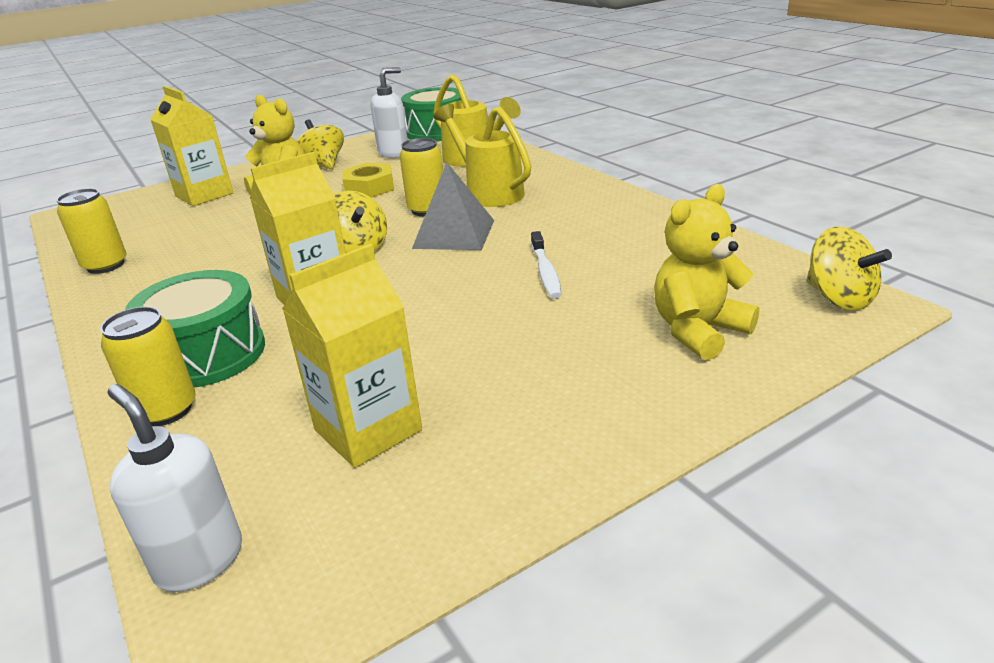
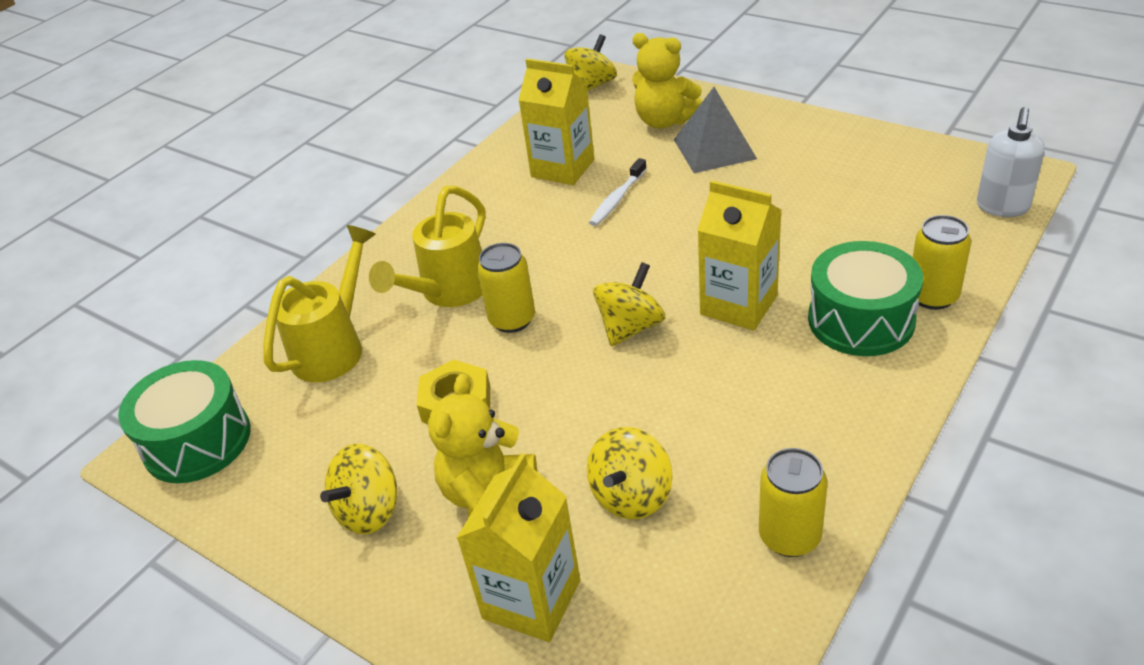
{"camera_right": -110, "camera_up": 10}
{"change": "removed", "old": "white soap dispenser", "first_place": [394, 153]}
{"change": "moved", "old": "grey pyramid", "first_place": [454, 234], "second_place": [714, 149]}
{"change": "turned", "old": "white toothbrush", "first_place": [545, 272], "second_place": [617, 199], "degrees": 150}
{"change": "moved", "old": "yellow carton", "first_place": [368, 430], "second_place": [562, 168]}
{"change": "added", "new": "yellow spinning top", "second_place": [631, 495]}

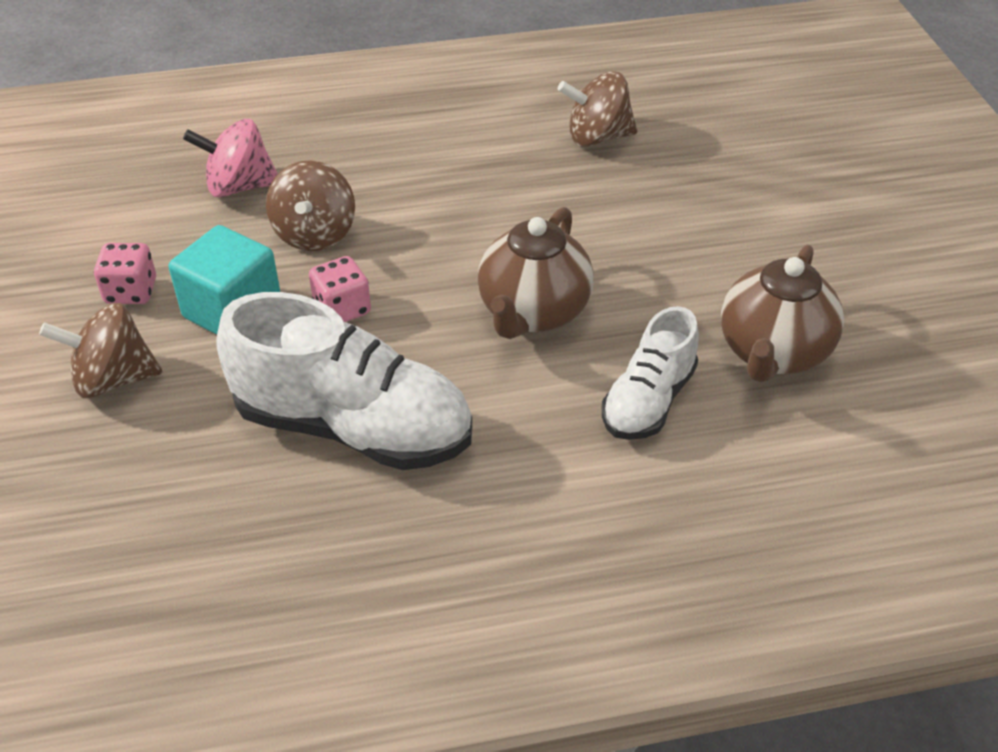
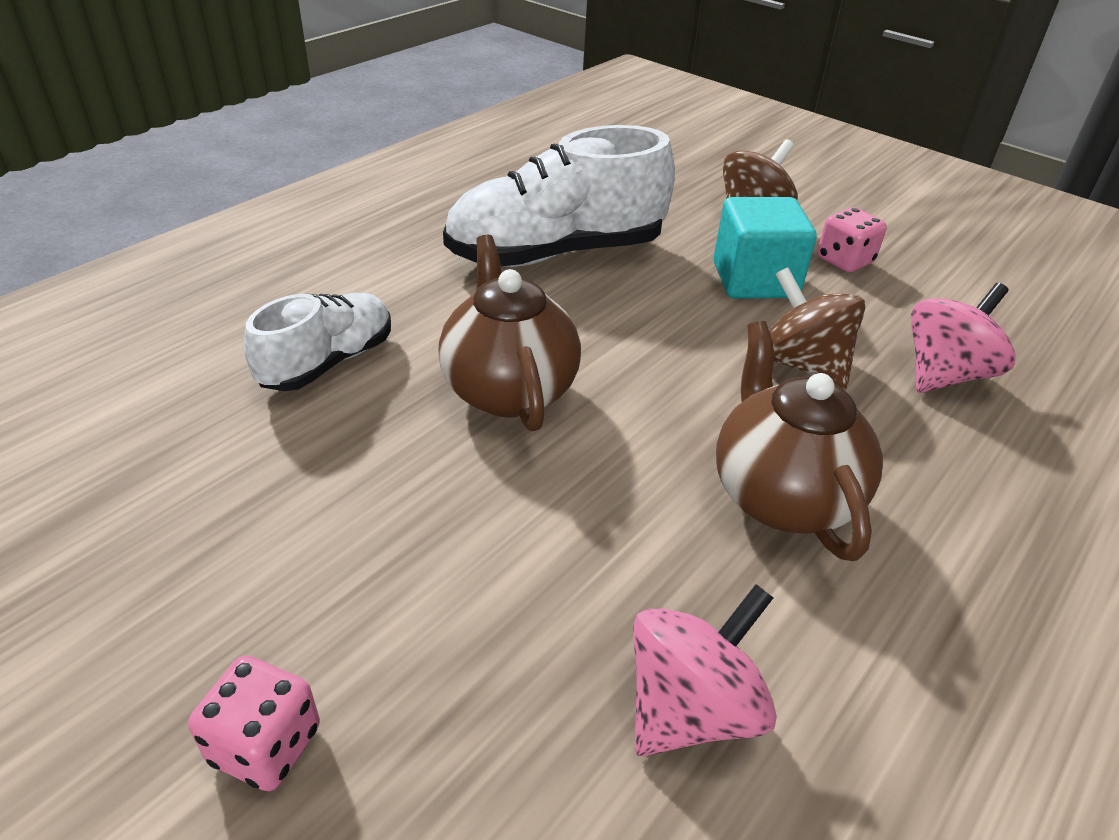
{"camera_right": 140, "camera_up": -5}
{"change": "recoloured", "old": "brown spinning top", "new": "pink spinning top", "first_place": [597, 137], "second_place": [691, 707]}
{"change": "moved", "old": "brown teapot", "first_place": [772, 353], "second_place": [782, 496]}
{"change": "moved", "old": "pink dice", "first_place": [342, 309], "second_place": [266, 745]}
{"change": "turned", "old": "white shoe", "first_place": [648, 401], "second_place": [328, 362], "degrees": 45}

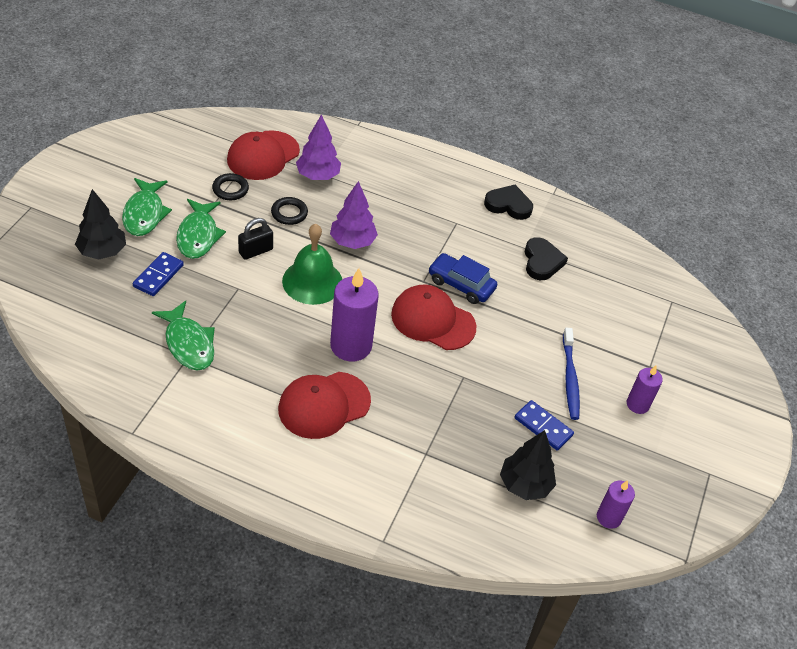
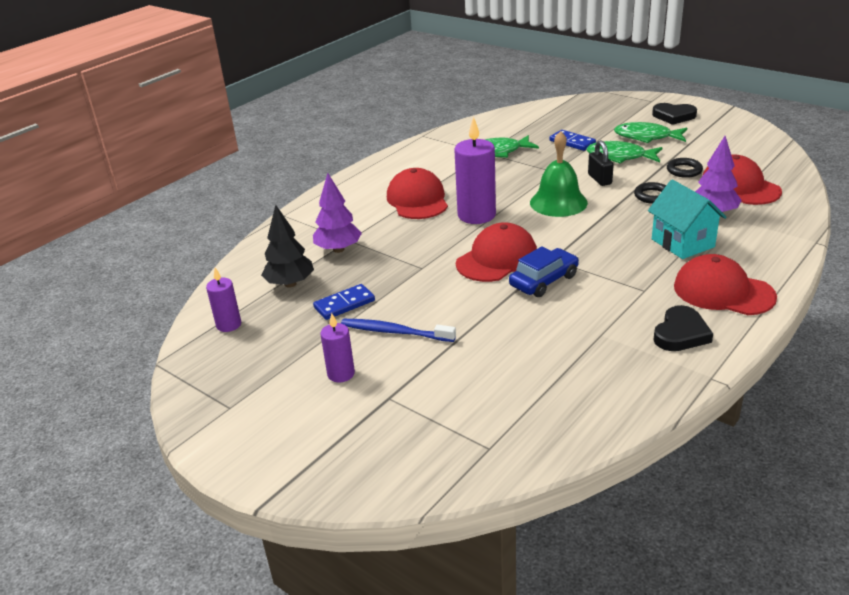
{"camera_right": 115, "camera_up": -15}
{"change": "moved", "old": "purple tree", "first_place": [352, 242], "second_place": [338, 249]}
{"change": "removed", "old": "black tree", "first_place": [102, 252]}
{"change": "moved", "old": "black heart", "first_place": [542, 262], "second_place": [673, 116]}
{"change": "added", "new": "turquoise house", "second_place": [682, 243]}
{"change": "added", "new": "red cap", "second_place": [723, 291]}

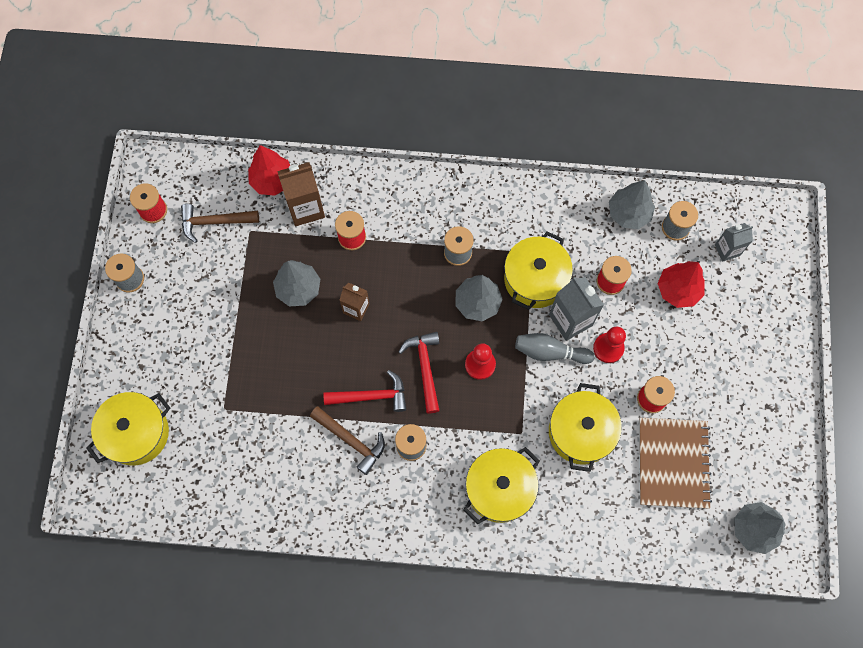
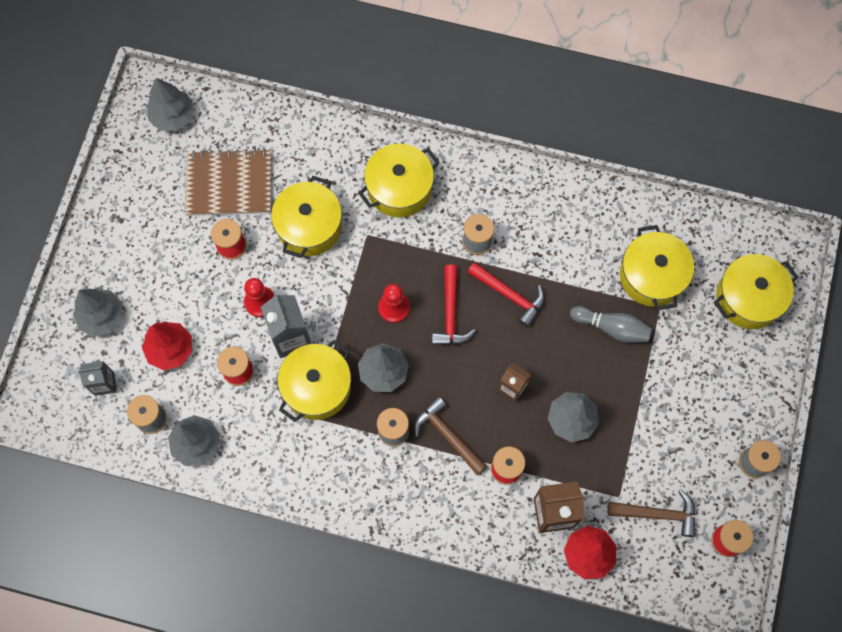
{"camera_right": -170, "camera_up": 0}
{"change": "moved", "old": "grey bowling pin", "first_place": [550, 352], "second_place": [611, 328]}
{"change": "turned", "old": "red hammer", "first_place": [371, 396], "second_place": [509, 295], "degrees": -150}
{"change": "moved", "old": "brown hammer", "first_place": [351, 440], "second_place": [447, 436]}
{"change": "turned", "old": "brown notebook", "first_place": [673, 463], "second_place": [229, 184], "degrees": 75}
{"change": "added", "new": "yellow pot", "second_place": [652, 276]}
{"change": "added", "new": "grey tree", "second_place": [102, 317]}

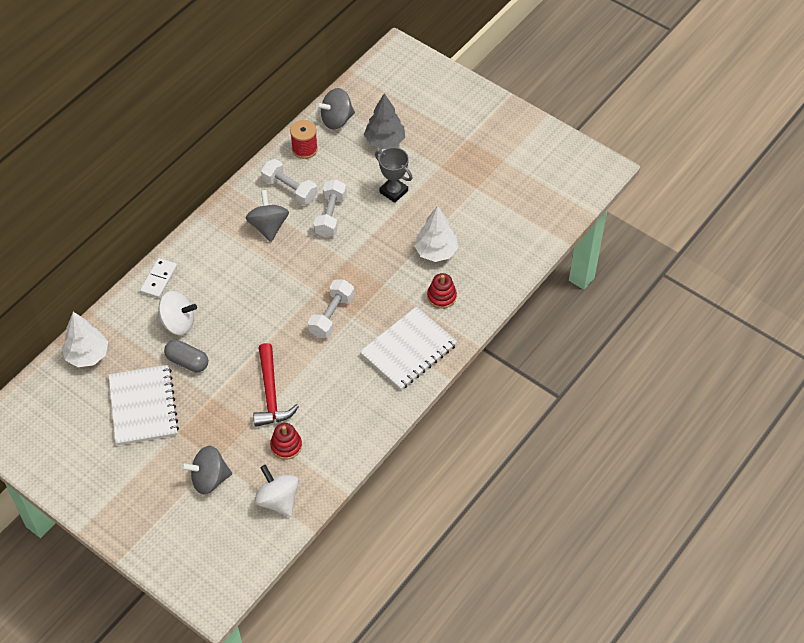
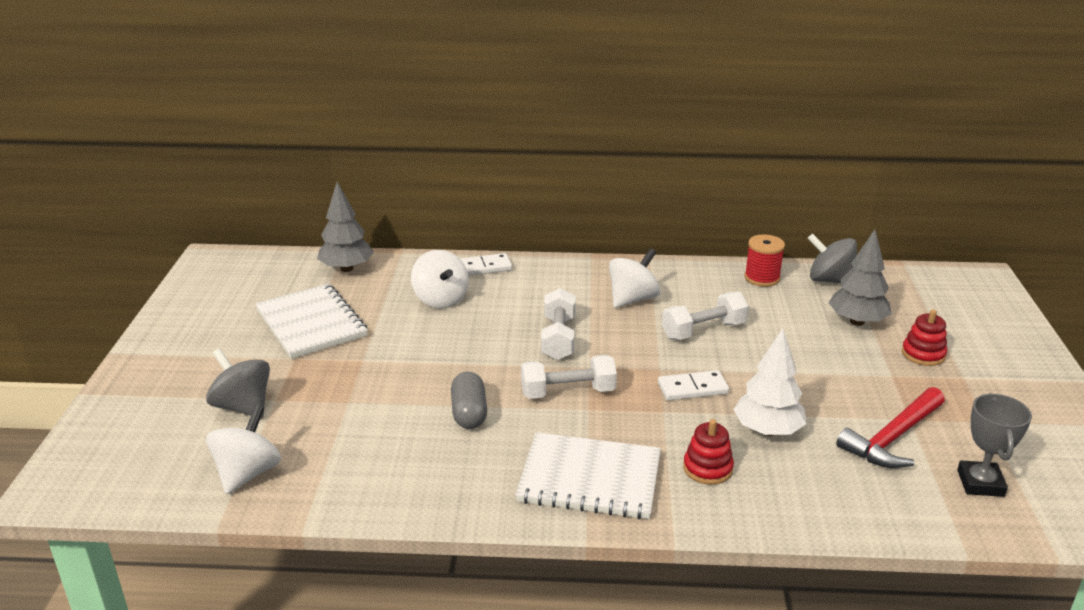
{"camera_right": 55, "camera_up": -25}
{"change": "moved", "old": "grey trophy", "first_place": [393, 191], "second_place": [980, 483]}
{"change": "moved", "old": "white dumbbell", "first_place": [290, 189], "second_place": [558, 338]}
{"change": "recoloured", "old": "grey spinning top", "new": "white spinning top", "first_place": [268, 226], "second_place": [632, 299]}
{"change": "recoloured", "old": "white tree", "new": "grey tree", "first_place": [87, 355], "second_place": [347, 268]}
{"change": "moved", "old": "grey capsule", "first_place": [187, 362], "second_place": [469, 413]}
{"change": "moved", "old": "red hammer", "first_place": [271, 394], "second_place": [892, 438]}
{"change": "turned", "old": "white notebook", "first_place": [143, 406], "second_place": [311, 323], "degrees": -75}
{"change": "moved", "old": "red stacking toy", "first_place": [286, 446], "second_place": [923, 354]}
{"change": "added", "new": "white domino", "second_place": [692, 388]}

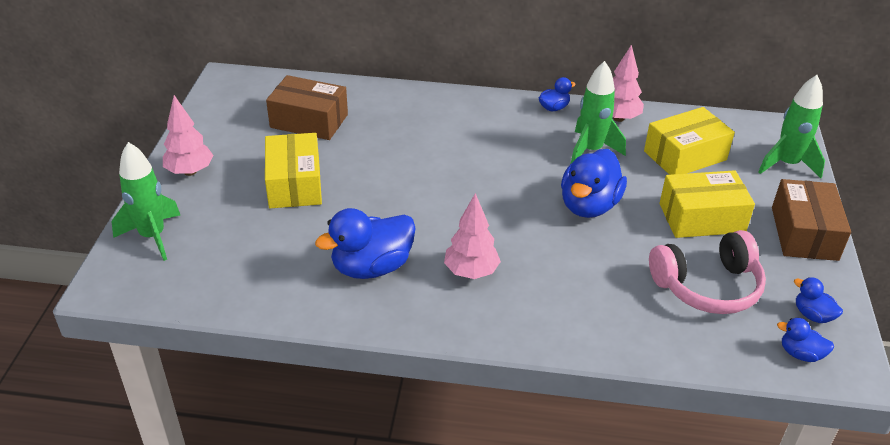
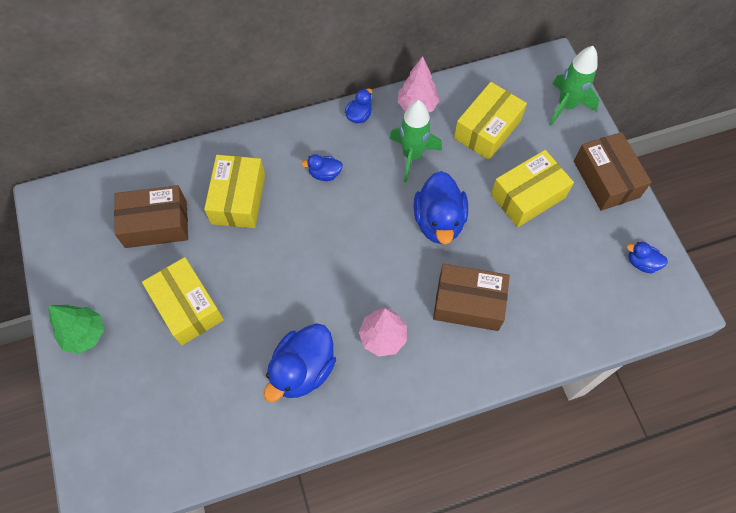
{"camera_right": -25, "camera_up": 25}
{"change": "recoloured", "old": "pink tree", "new": "green tree", "first_place": [190, 171], "second_place": [85, 334]}
{"change": "removed", "old": "green rocket", "first_place": [153, 236]}
{"change": "removed", "old": "pink headphones", "first_place": [707, 286]}
{"change": "moved", "old": "blue duck", "first_place": [800, 354], "second_place": [325, 174]}
{"change": "added", "new": "yellow box", "second_place": [238, 199]}
{"change": "added", "new": "brown box", "second_place": [468, 303]}

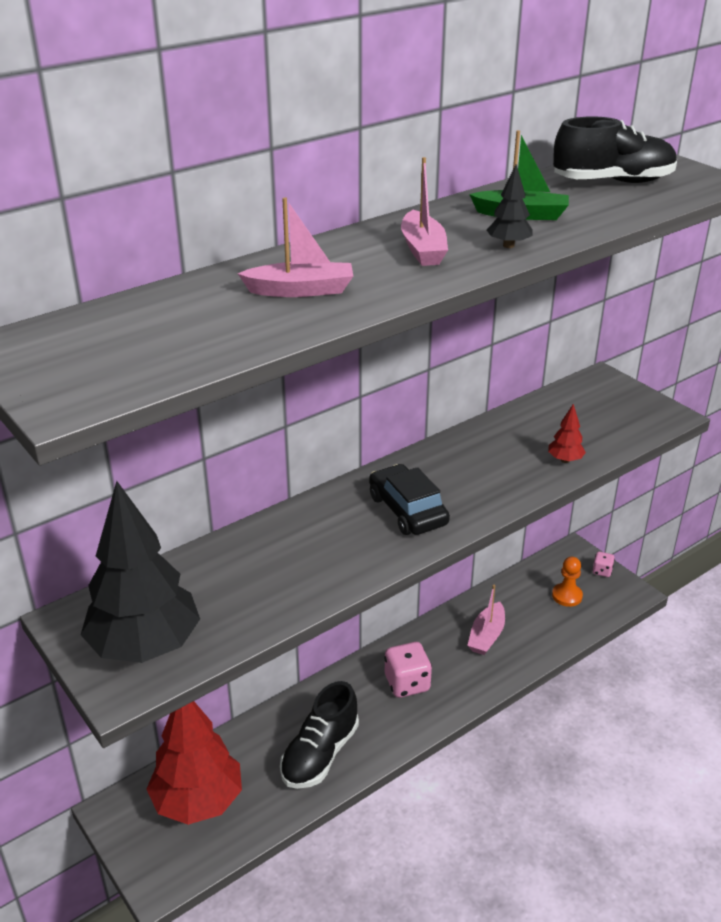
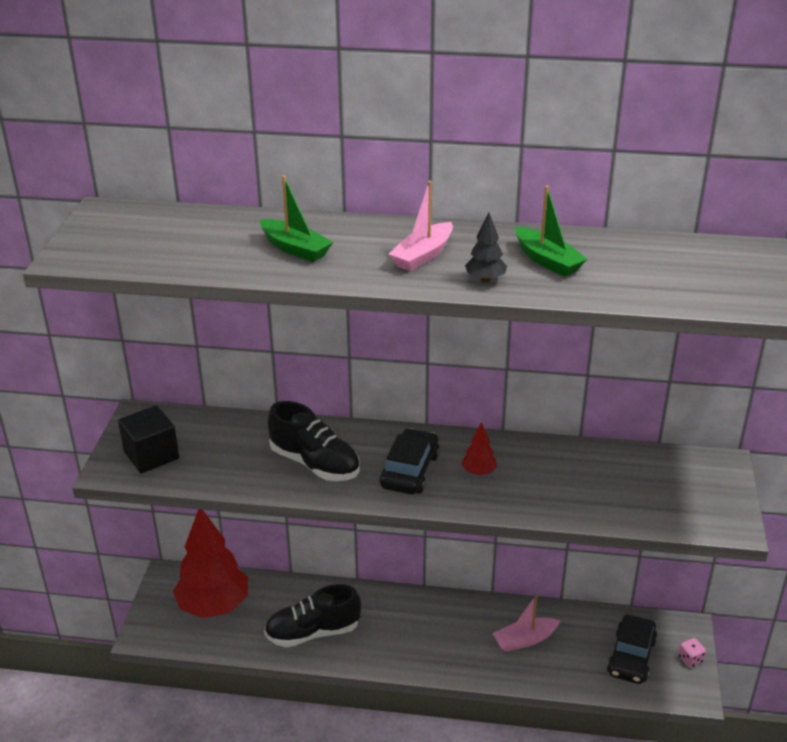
{"camera_right": 45, "camera_up": 0}
{"change": "moved", "old": "black shoe", "first_place": [613, 182], "second_place": [315, 463]}
{"change": "recoloured", "old": "pink boat", "new": "green boat", "first_place": [301, 290], "second_place": [295, 249]}
{"change": "moved", "old": "red tree", "first_place": [565, 460], "second_place": [478, 472]}
{"change": "replaced", "old": "black tree", "new": "black cube", "first_place": [145, 647], "second_place": [151, 455]}
{"change": "replaced", "old": "orange pawn", "new": "black car", "first_place": [567, 596], "second_place": [631, 656]}
{"change": "removed", "old": "pink dice", "first_place": [407, 683]}

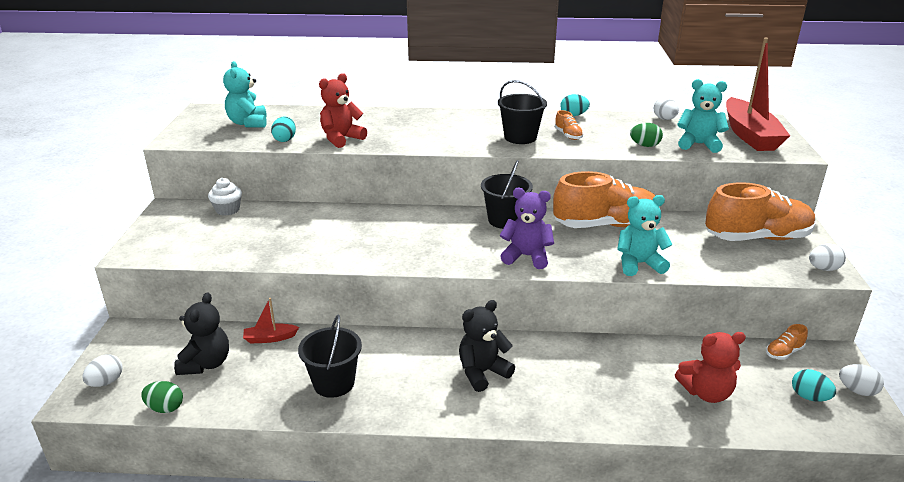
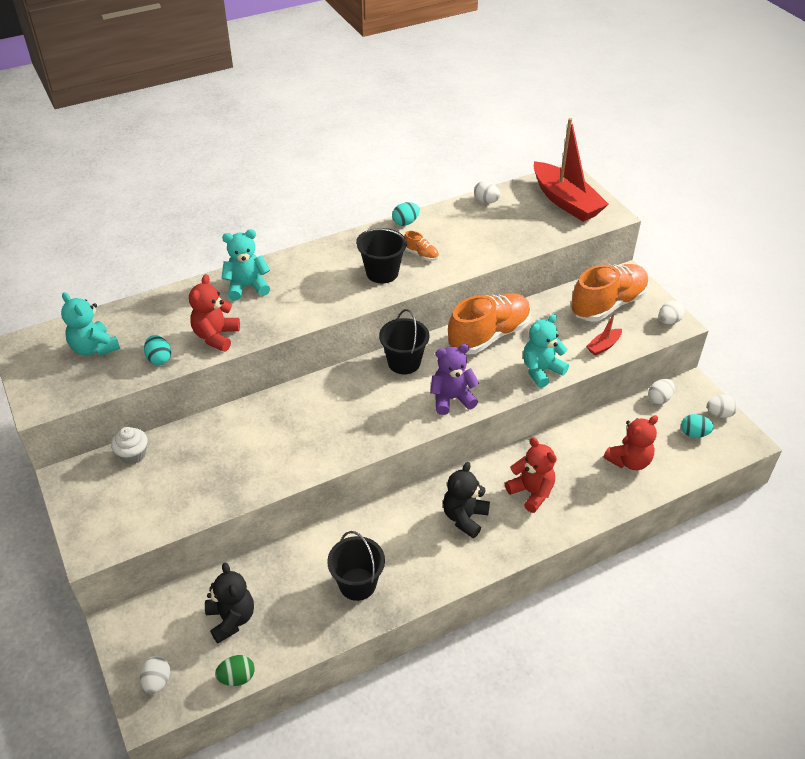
{"camera_right": -30, "camera_up": 15}
{"change": "moved", "old": "turquoise teddy bear", "first_place": [698, 144], "second_place": [247, 287]}
{"change": "removed", "old": "green egg", "first_place": [645, 145]}
{"change": "moved", "old": "red boat", "first_place": [270, 338], "second_place": [603, 346]}
{"change": "replaced", "old": "orange shoe", "new": "white egg", "first_place": [784, 352], "second_place": [659, 399]}
{"change": "added", "new": "red teddy bear", "second_place": [531, 492]}

